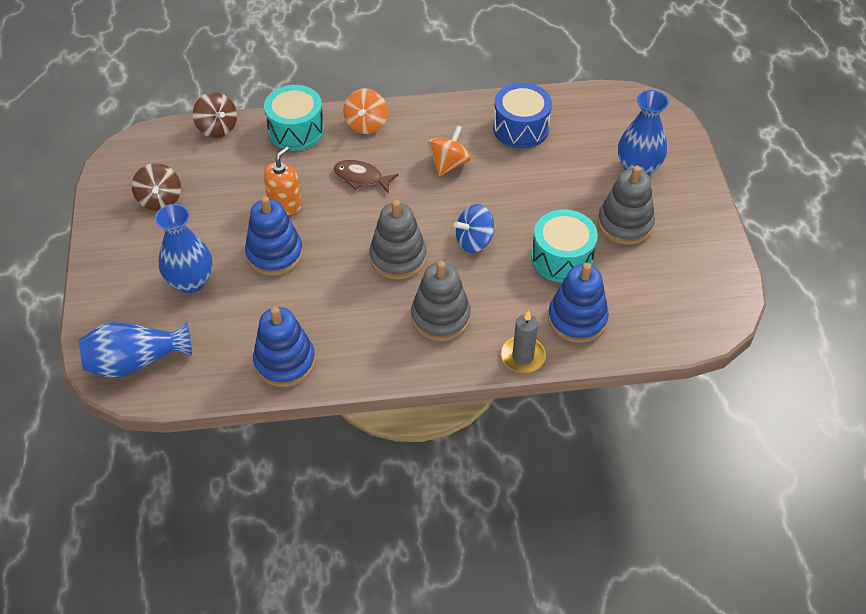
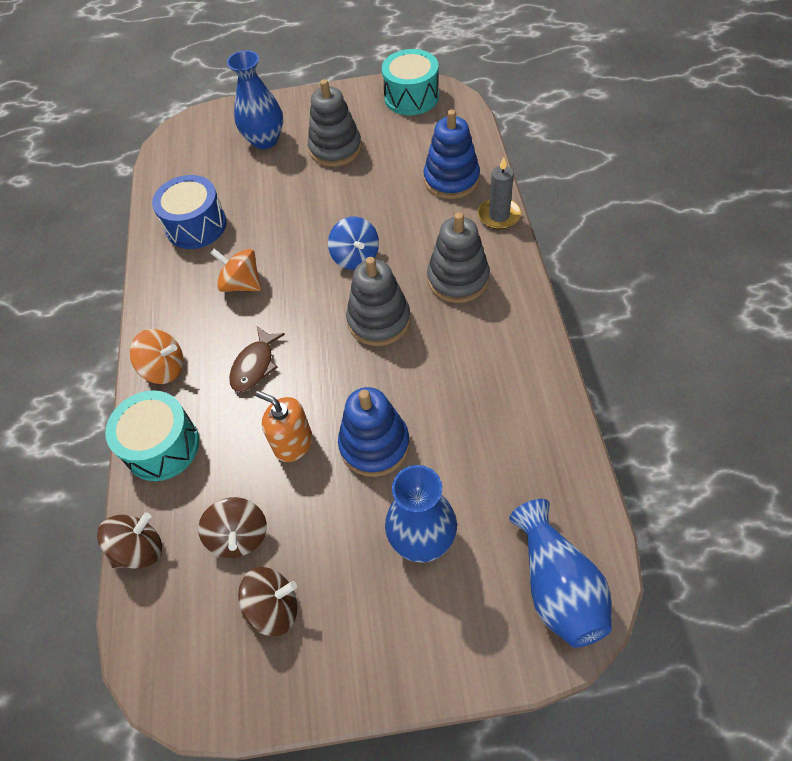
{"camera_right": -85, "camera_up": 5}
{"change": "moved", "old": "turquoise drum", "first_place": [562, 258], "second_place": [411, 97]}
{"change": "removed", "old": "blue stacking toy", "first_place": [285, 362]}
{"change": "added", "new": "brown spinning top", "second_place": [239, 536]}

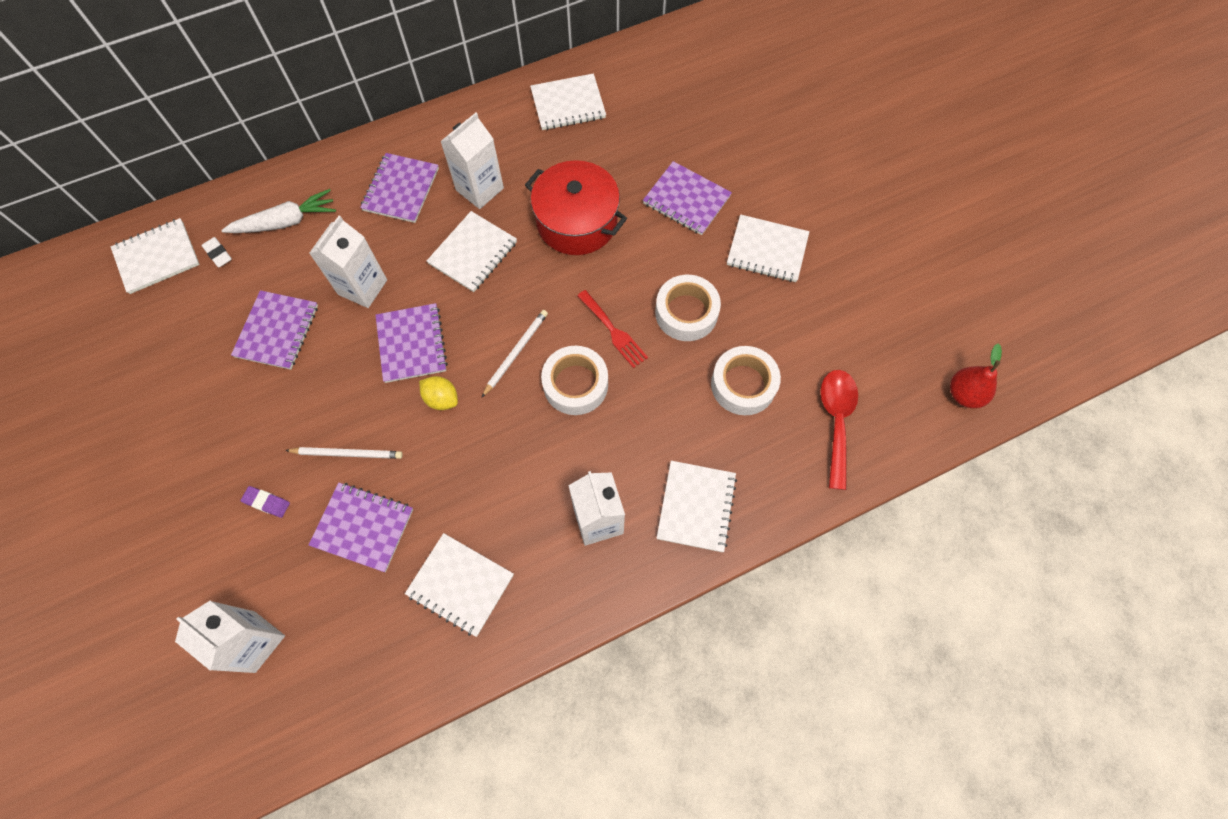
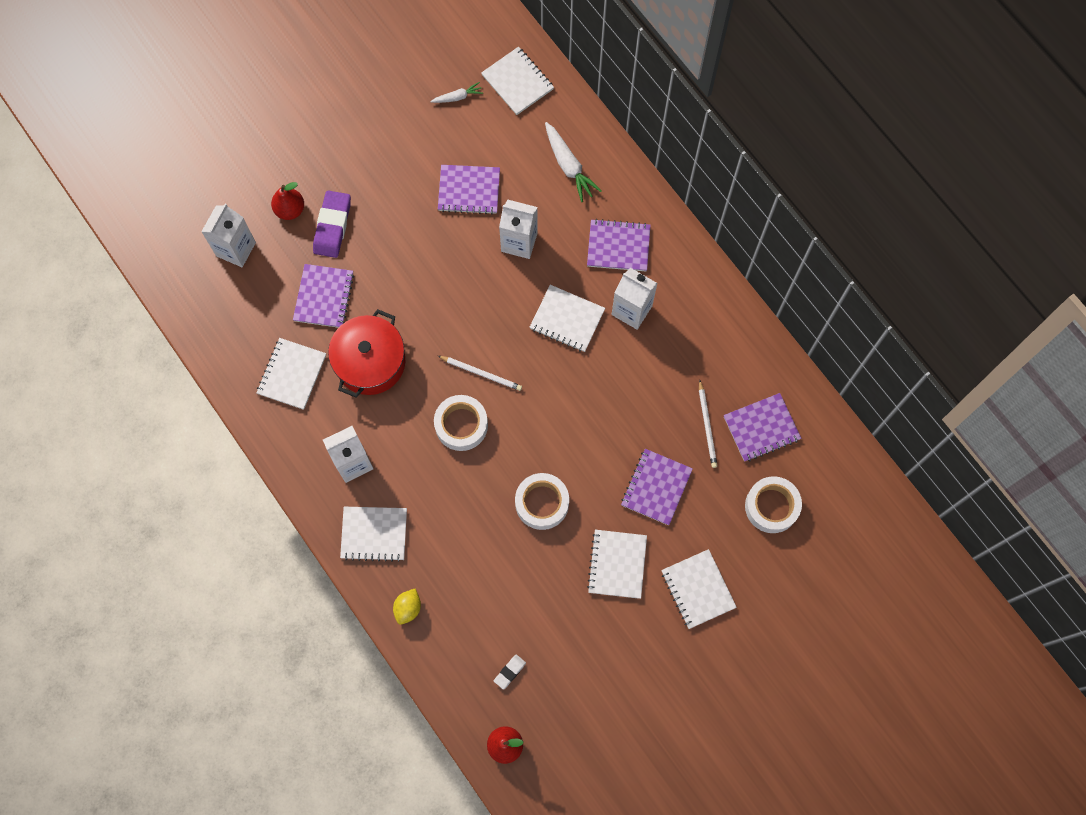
{"camera_right": 80, "camera_up": 5}
{"change": "moved", "old": "white notebook", "first_place": [568, 104], "second_place": [698, 589]}
{"change": "moved", "old": "red pot", "first_place": [577, 222], "second_place": [370, 362]}
{"change": "moved", "old": "white eraser", "first_place": [218, 254], "second_place": [509, 672]}
{"change": "removed", "old": "red fork", "first_place": [613, 331]}
{"change": "moved", "old": "purple notebook", "first_place": [412, 344], "second_place": [761, 428]}
{"change": "moved", "old": "white tape", "first_place": [743, 384], "second_place": [771, 506]}
{"change": "removed", "old": "red spoon", "first_place": [836, 422]}
{"change": "moved", "old": "yellow lemon", "first_place": [441, 399], "second_place": [408, 608]}
{"change": "moved", "old": "white pencil", "first_place": [347, 453], "second_place": [707, 426]}
{"change": "resized", "old": "purple eraser", "first_place": [267, 502], "second_place": [332, 226], "factor": 2.01}
{"change": "added", "new": "white carrot", "second_place": [457, 97]}
{"change": "added", "new": "red pear", "second_place": [290, 209]}

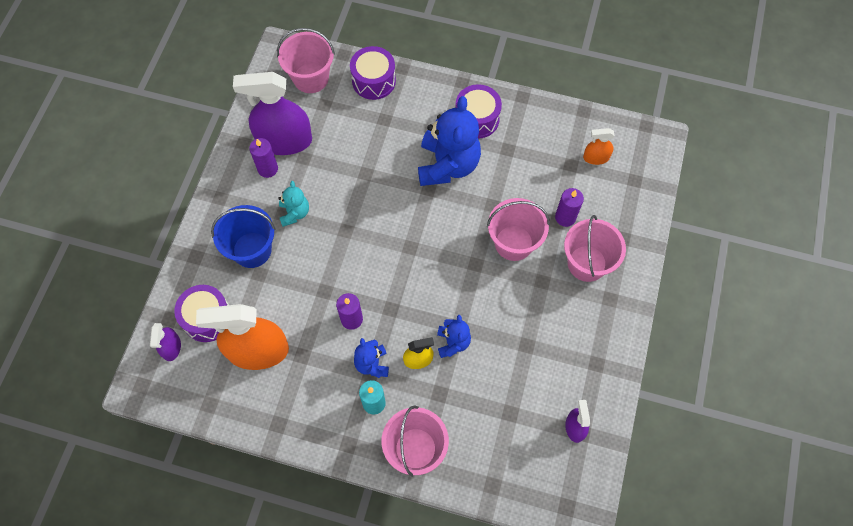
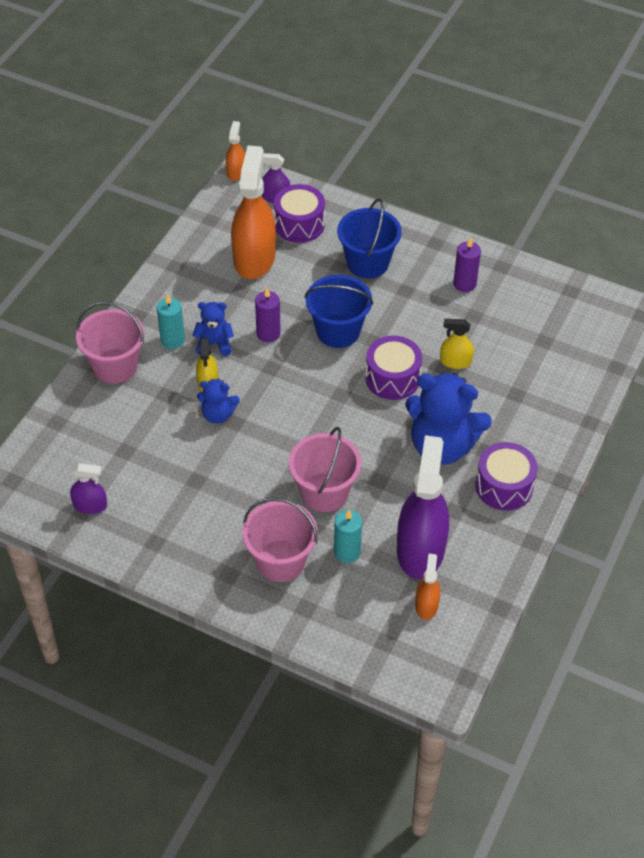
{"camera_right": 100, "camera_up": -15}
{"change": "removed", "old": "pink bucket", "first_place": [311, 78]}
{"change": "moved", "old": "purple drum", "first_place": [373, 81], "second_place": [392, 378]}
{"change": "moved", "old": "purple spray bottle", "first_place": [284, 141], "second_place": [420, 549]}
{"change": "removed", "old": "turquoise teddy bear", "first_place": [294, 213]}
{"change": "recoloured", "old": "purple candle", "new": "turquoise candle", "first_place": [565, 217], "second_place": [347, 552]}
{"change": "added", "new": "orange spray bottle", "second_place": [236, 172]}
{"change": "added", "new": "blue bucket", "second_place": [338, 331]}
{"change": "added", "new": "yellow spray bottle", "second_place": [455, 361]}

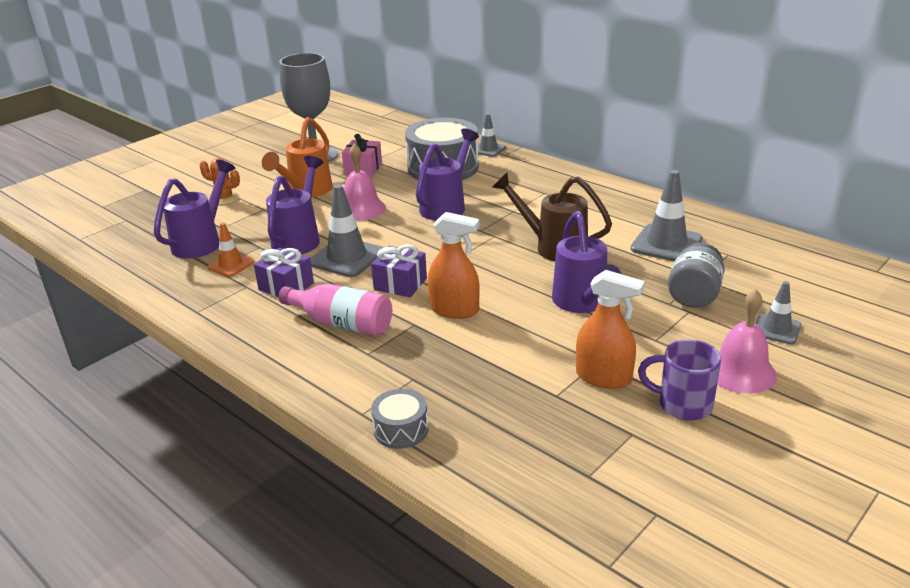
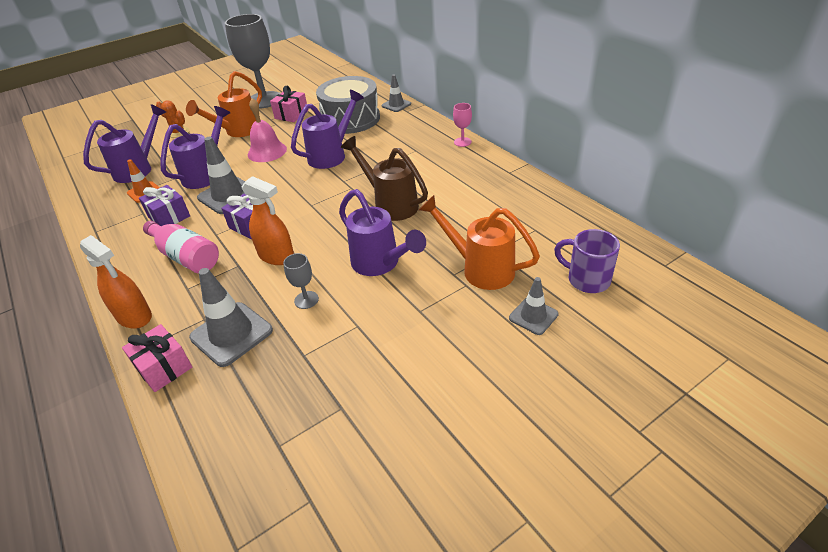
{"camera_right": 15, "camera_up": 10}
{"change": "moved", "old": "grey traffic cone", "first_place": [666, 244], "second_place": [231, 334]}
{"change": "turned", "old": "purple watering can", "first_place": [583, 303], "second_place": [381, 264], "degrees": -45}
{"change": "replaced", "old": "grey jar", "new": "orange watering can", "first_place": [694, 295], "second_place": [480, 268]}
{"change": "moved", "old": "orange spray bottle", "first_place": [604, 377], "second_place": [134, 316]}
{"change": "removed", "old": "pink bell", "first_place": [740, 371]}
{"change": "moved", "old": "purple mug", "first_place": [683, 404], "second_place": [587, 279]}
{"change": "replaced", "old": "grey drum", "new": "pink gift", "first_place": [401, 429], "second_place": [164, 367]}
{"change": "added", "new": "pink goblet", "second_place": [462, 142]}
{"change": "added", "new": "grey goblet", "second_place": [306, 300]}

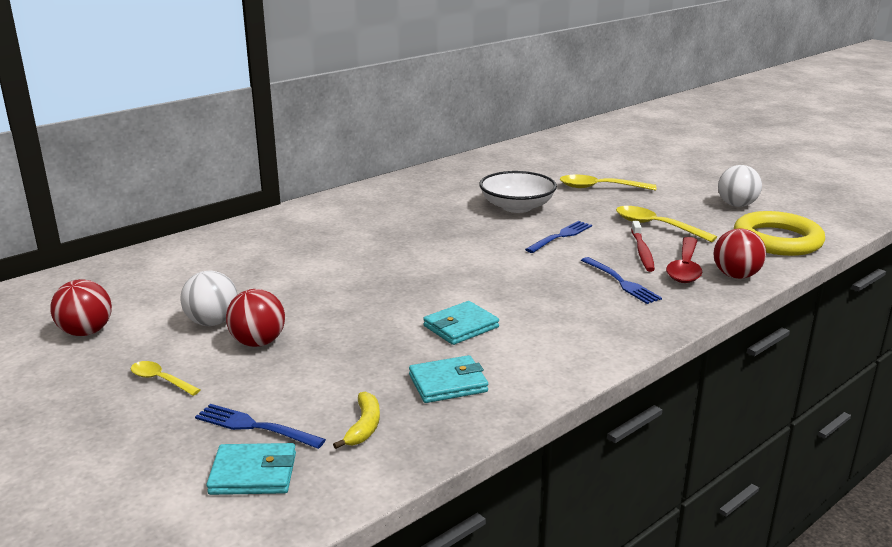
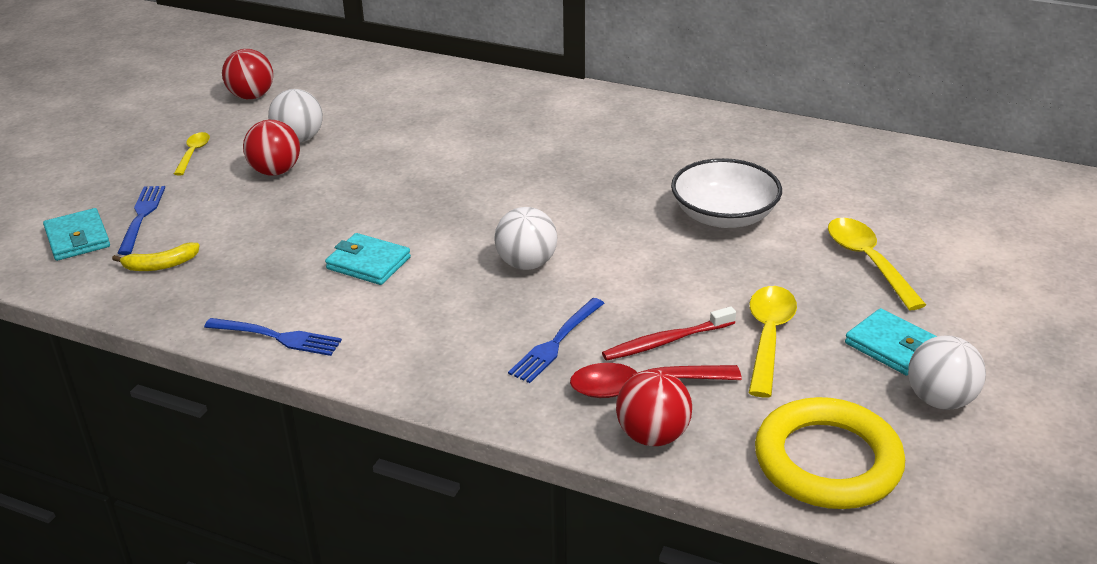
{"camera_right": 65, "camera_up": 10}
{"change": "moved", "old": "blue fork", "first_place": [561, 236], "second_place": [277, 337]}
{"change": "moved", "old": "turquoise wallet", "first_place": [448, 383], "second_place": [892, 346]}
{"change": "added", "new": "white ball", "second_place": [526, 264]}

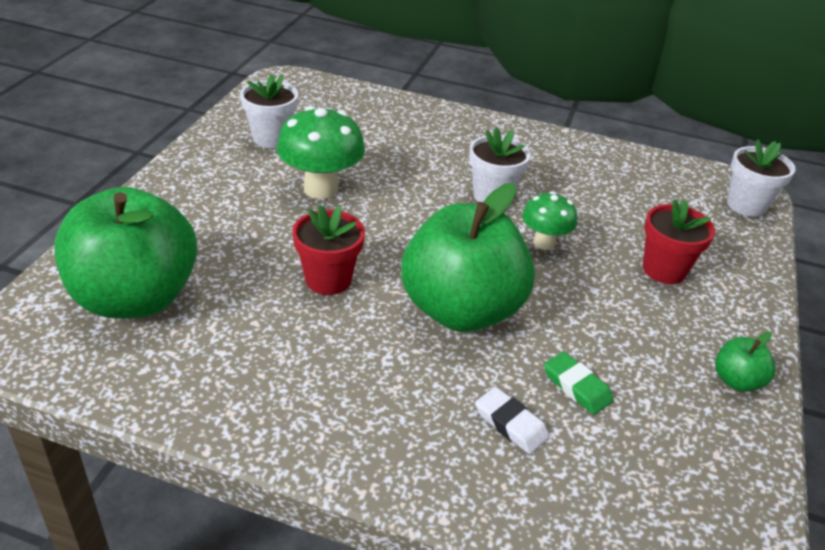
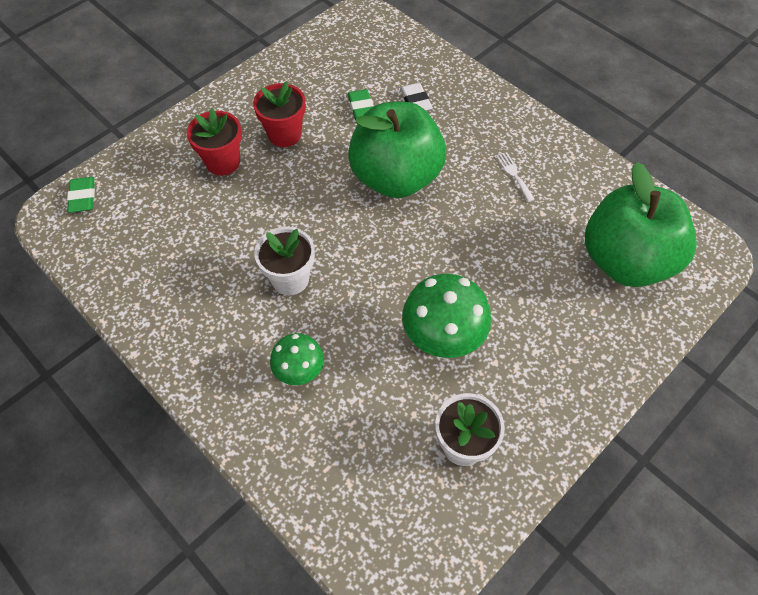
{"camera_right": -150, "camera_up": 20}
{"change": "replaced", "old": "white flower pot", "new": "green eraser", "first_place": [746, 205], "second_place": [82, 197]}
{"change": "moved", "old": "green mushroom", "first_place": [544, 243], "second_place": [300, 372]}
{"change": "moved", "old": "red flower pot", "first_place": [328, 280], "second_place": [284, 134]}
{"change": "removed", "old": "green apple", "first_place": [736, 381]}
{"change": "added", "new": "white fork", "second_place": [514, 174]}

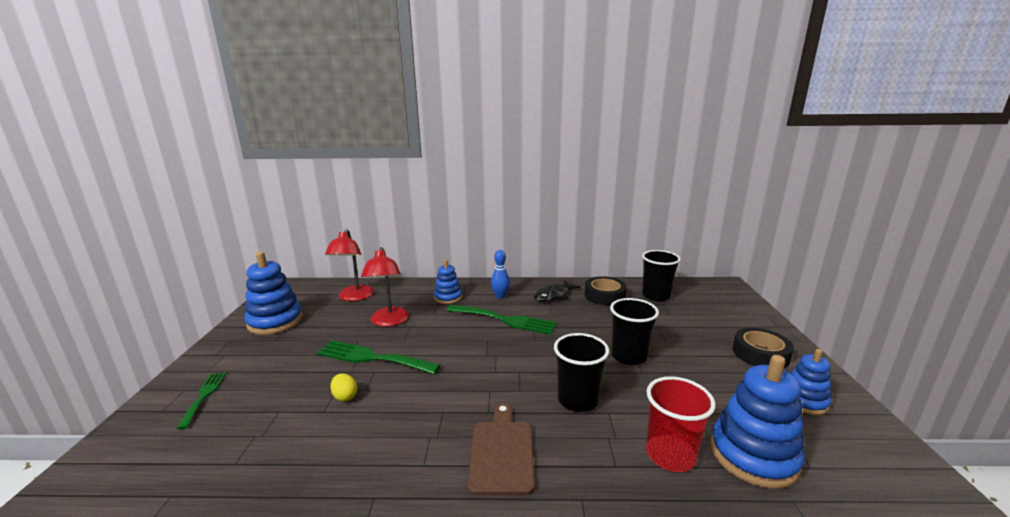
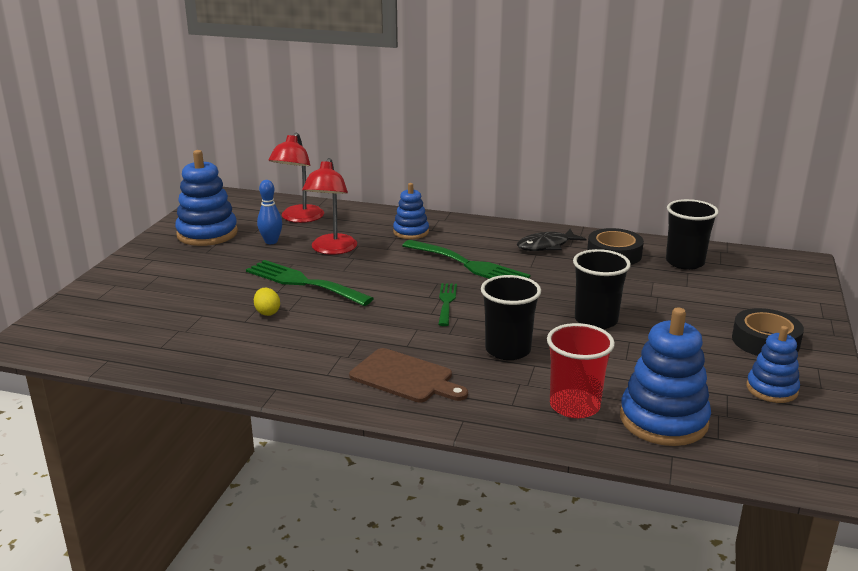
{"camera_right": 15, "camera_up": 5}
{"change": "moved", "old": "blue bowling pin", "first_place": [500, 296], "second_place": [271, 241]}
{"change": "moved", "old": "green fork", "first_place": [204, 396], "second_place": [446, 302]}
{"change": "turned", "old": "brown cutting board", "first_place": [502, 452], "second_place": [405, 377], "degrees": 105}

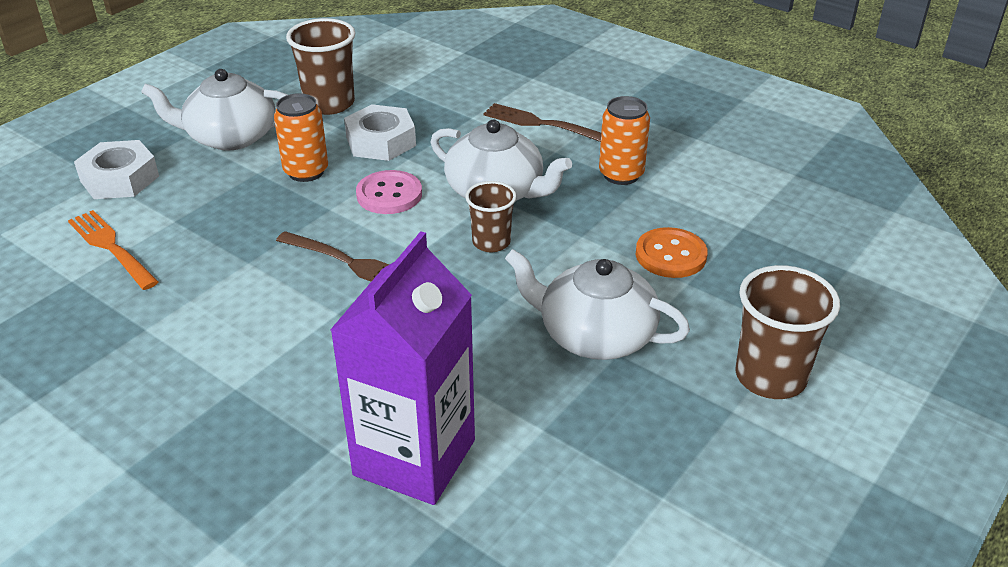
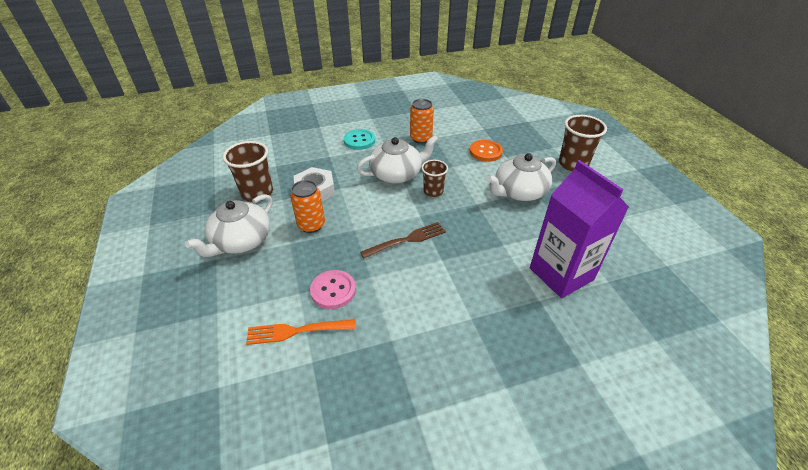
{"camera_right": -55, "camera_up": 5}
{"change": "replaced", "old": "brown fork", "new": "turquoise button", "first_place": [540, 124], "second_place": [359, 140]}
{"change": "removed", "old": "white nut", "first_place": [119, 178]}
{"change": "moved", "old": "pink button", "first_place": [389, 194], "second_place": [333, 290]}

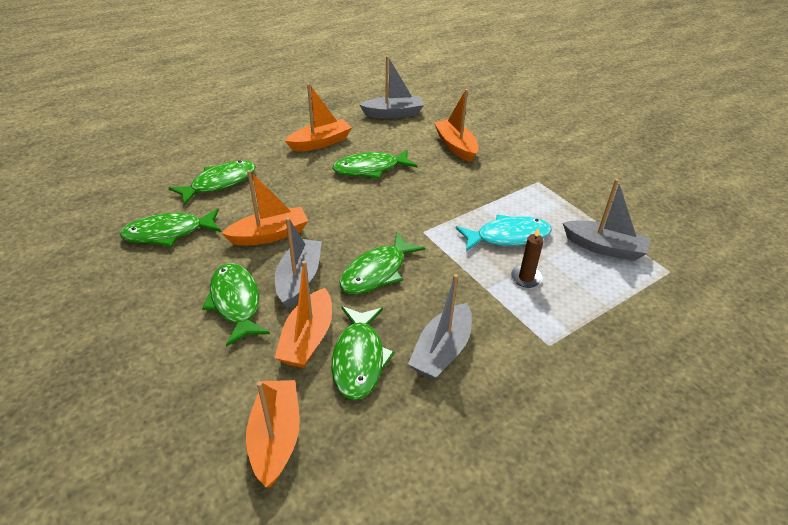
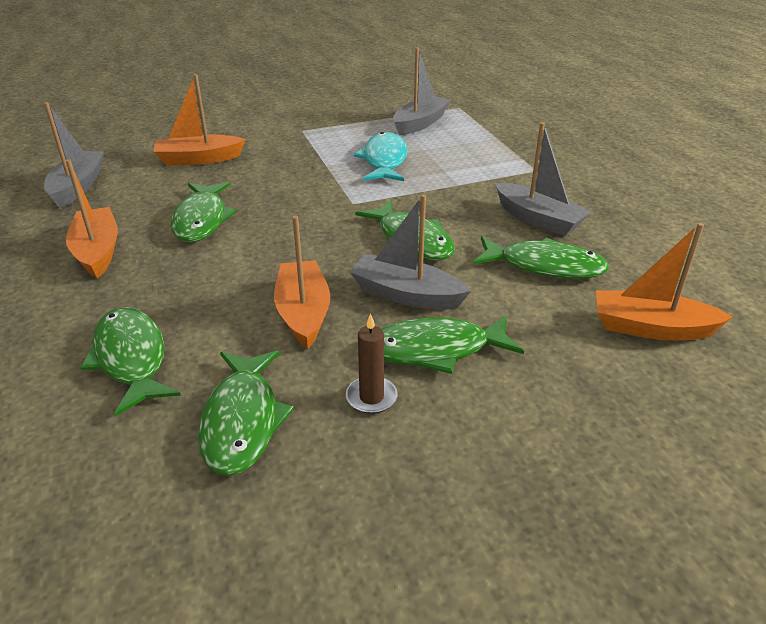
{"camera_right": -75, "camera_up": -5}
{"change": "moved", "old": "brown candle", "first_place": [526, 278], "second_place": [371, 397]}
{"change": "removed", "old": "orange boat", "first_place": [308, 338]}

